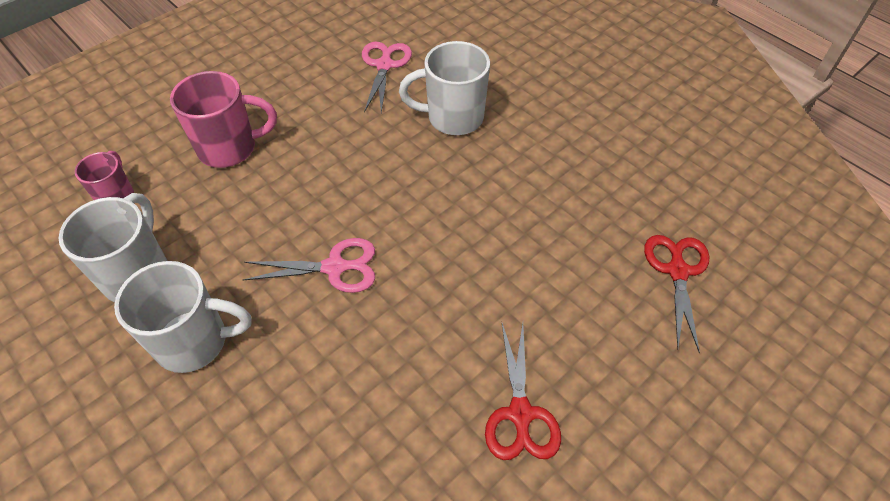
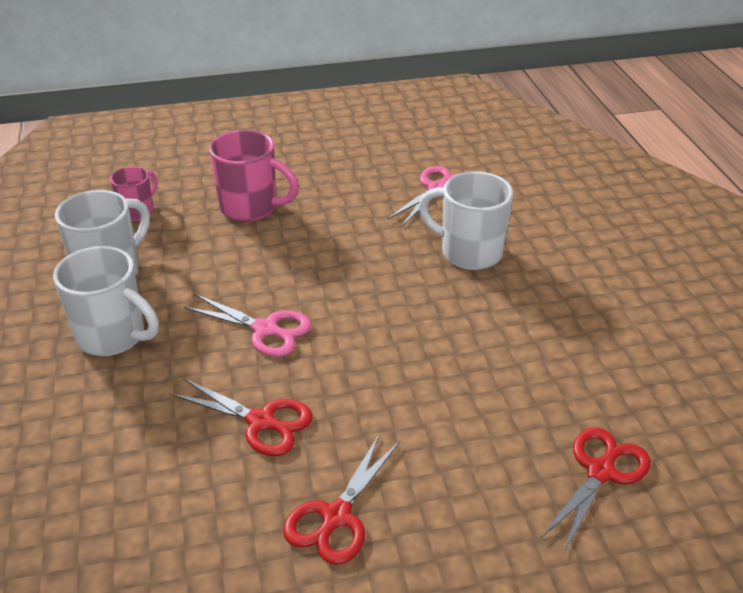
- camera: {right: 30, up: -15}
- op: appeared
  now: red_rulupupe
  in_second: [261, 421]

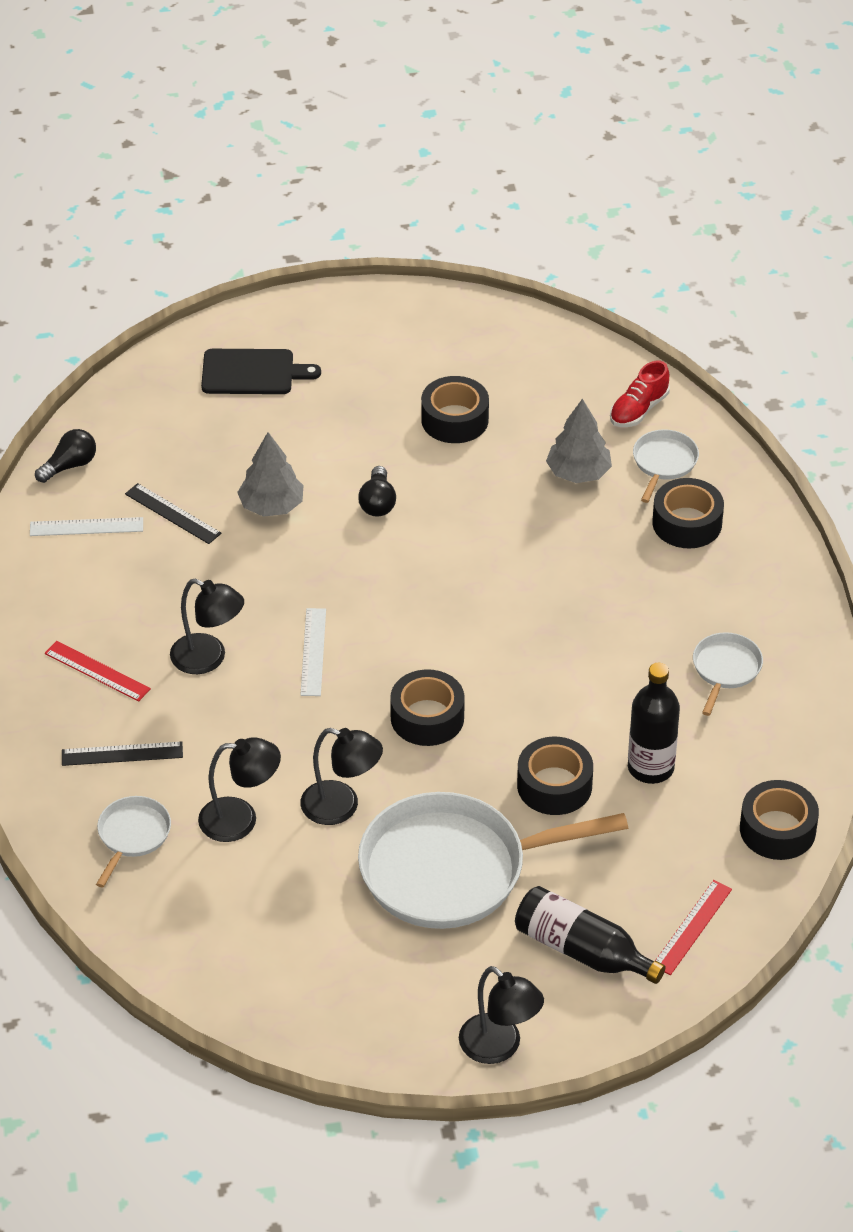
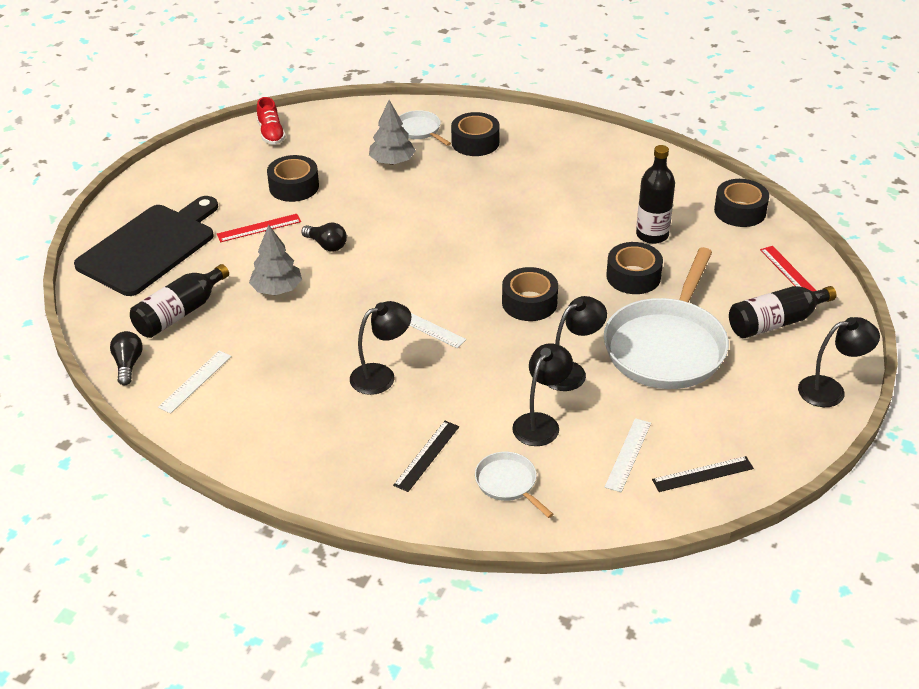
- camera: {right: -55, up: -5}
- op: size
  was: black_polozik
  in_first: [252, 372]
  in_second: [150, 247]
  ratio: 1.72
- op: relocated
  was: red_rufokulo
  in_first: [638, 410]
  in_second: [271, 134]
- op: relocated
  was: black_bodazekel
  in_first: [172, 514]
  in_second: [703, 474]
- op: missing
  was: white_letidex
  in_first: [725, 669]
- op: relocated
  was: red_bodazekel
  in_first: [97, 671]
  in_second: [259, 228]
- op: appeared
  now: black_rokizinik
  in_second: [180, 313]
- op: appeared
  now: white_bodazekel
  in_second: [628, 454]

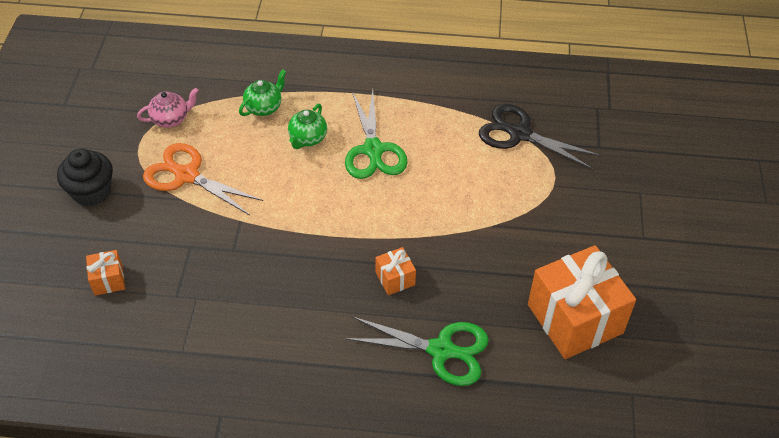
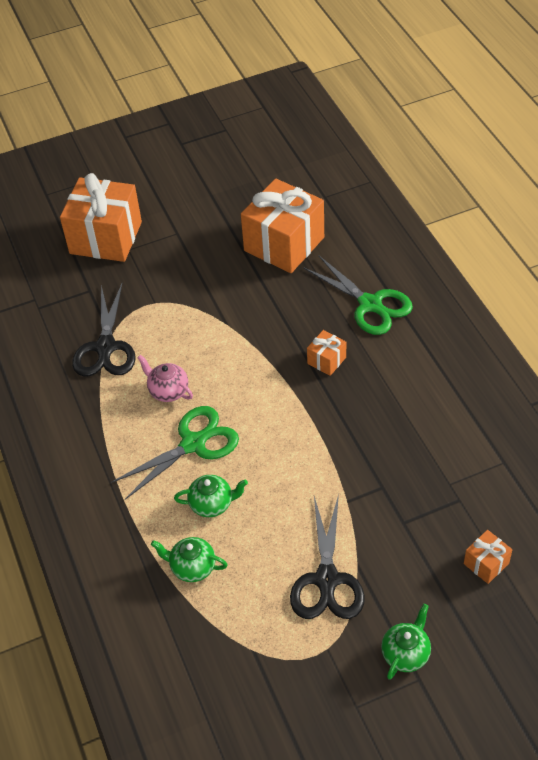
- camera: {right: -115, up: 0}
- op: relocated
  was: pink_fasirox
  in_first: [171, 119]
  in_second: [168, 391]
- op: colour
  was: orange_rulupupe
  now: black_rulupupe
  in_first: [187, 175]
  in_second: [327, 579]
- op: exchanged
  was: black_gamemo
  now: green_fasirox
  in_first: [91, 191]
  in_second: [406, 653]
- op: spun
  was: green_rulupupe
  in_first: [441, 350]
  in_second: [370, 304]
  clockwise: 150
- op: appeared
  now: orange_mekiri
  in_second: [106, 238]

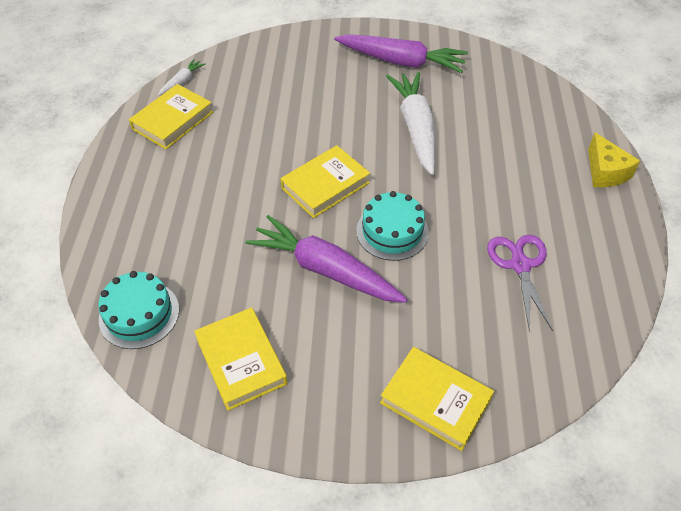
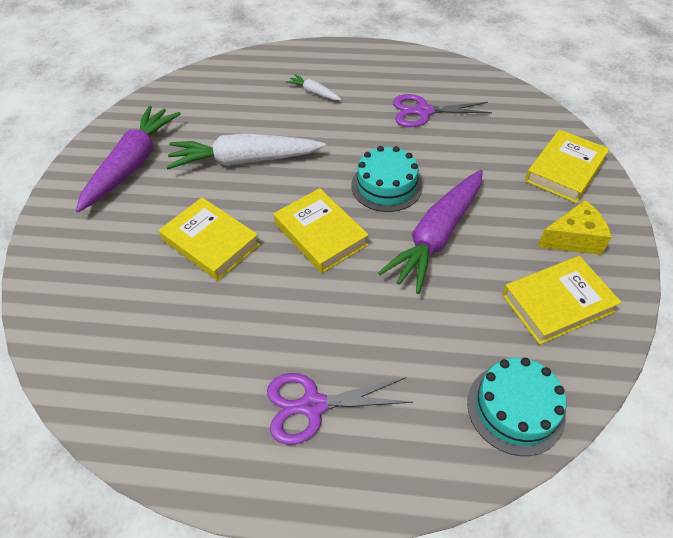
- camera: {right: -85, up: 0}
- op: relocated
  was: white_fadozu
  in_first: [182, 82]
  in_second: [314, 92]
- op: relocated
  was: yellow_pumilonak
  in_first: [173, 120]
  in_second: [211, 243]
- op: relocated
  was: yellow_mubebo
  in_first: [605, 172]
  in_second: [573, 239]
- op: appeared
  now: purple_rulupupe
  in_second: [312, 405]

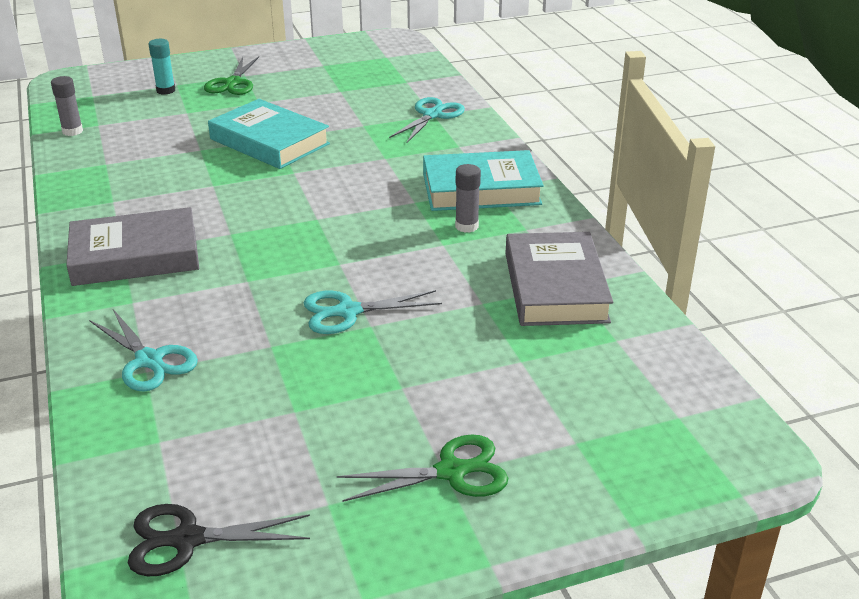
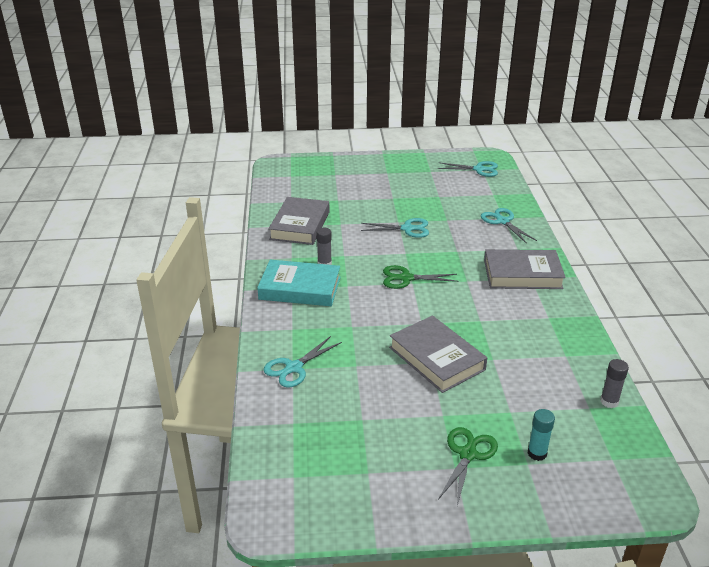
- camera: {right: -165, up: 0}
- op: colour
  was: turquoise_pumilonak
  now: grey_pumilonak
  in_first: [269, 141]
  in_second: [436, 358]
- op: relocated
  was: green_rulupupe
  in_first: [451, 472]
  in_second: [406, 278]
- op: colour
  was: black_rulupupe
  now: turquoise_rulupupe
  in_first: [188, 540]
  in_second: [478, 169]

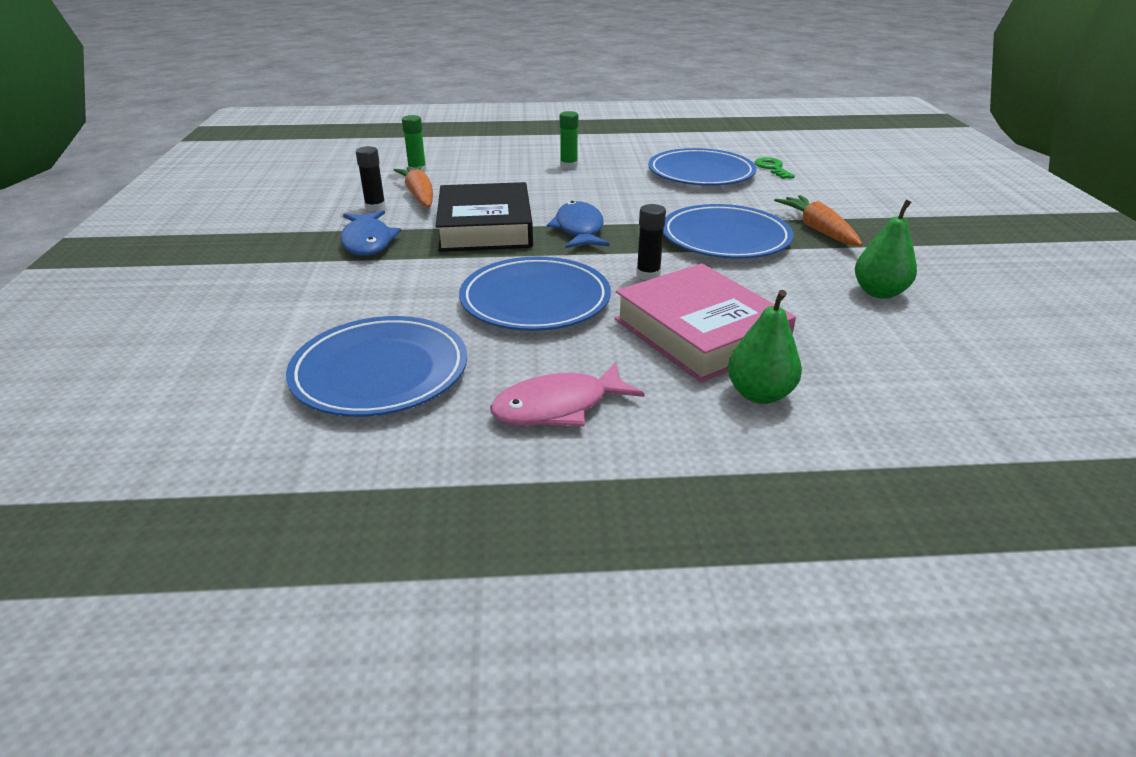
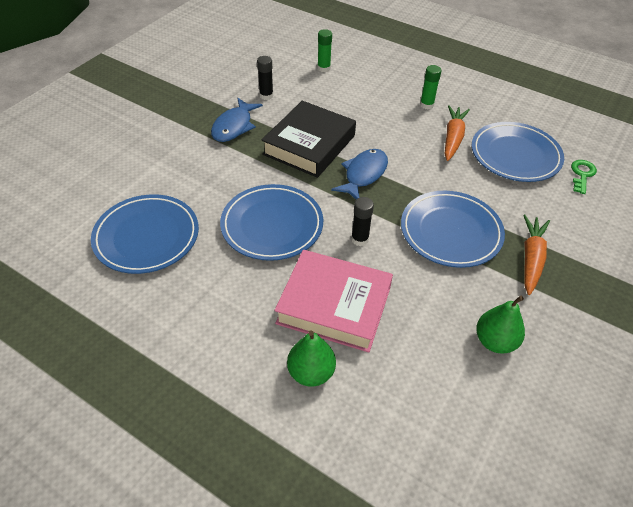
- camera: {right: 35, up: 15}
- op: relocated
  was: orange_fadozu
  in_first: [419, 195]
  in_second: [453, 138]
- op: spun
  was: pink_pumilonak
  in_first: [700, 332]
  in_second: [334, 305]
  clockwise: -75
- op: missing
  was: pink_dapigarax
  in_first: [558, 407]

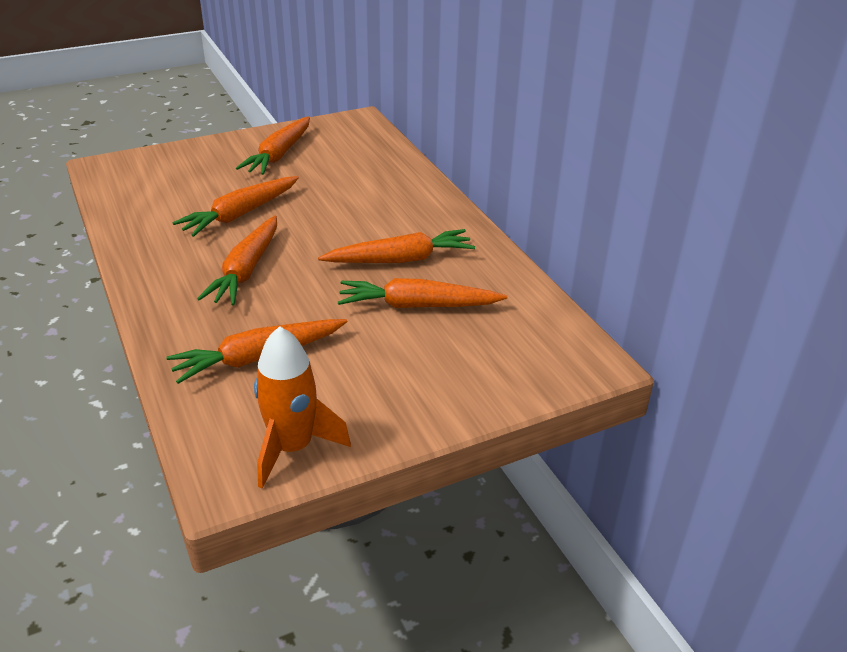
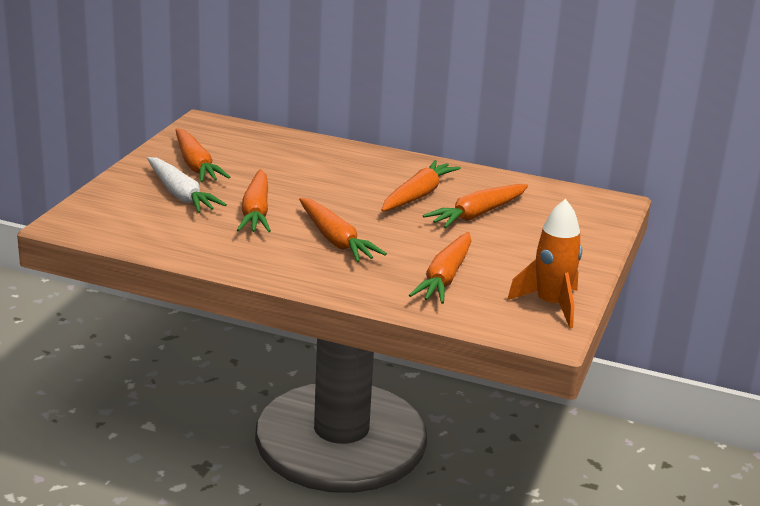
- camera: {right: -45, up: -10}
- op: appeared
  now: white_fadozu
  in_second: [181, 195]

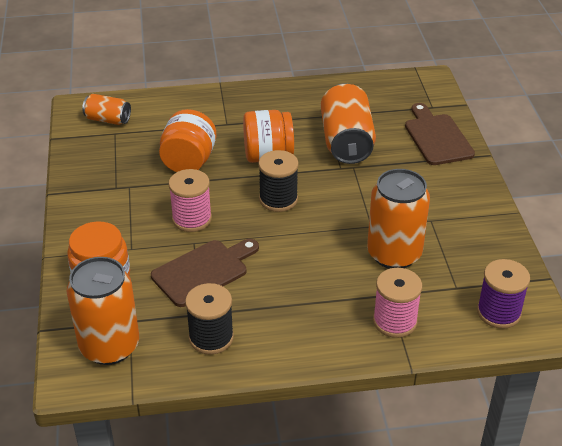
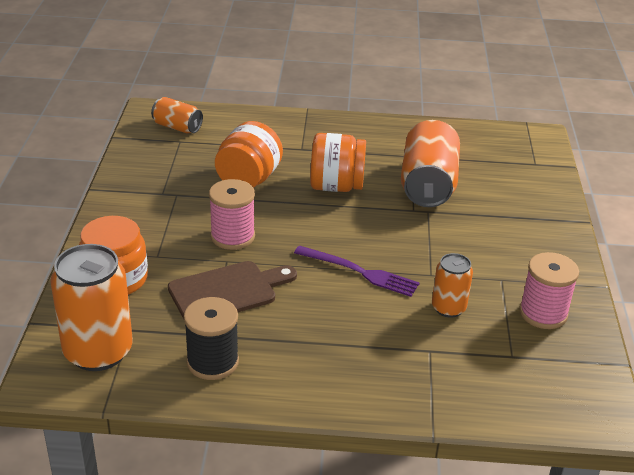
- camera: {right: 10, up: -5}
- op: missing
  was: brown_polozik
  in_first: [437, 137]
- op: missing
  was: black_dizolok
  in_first: [278, 199]
- op: size
  was: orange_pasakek
  in_first: [394, 254]
  in_second: [448, 308]
  ratio: 0.55
- op: missing
  was: purple_dizolok
  in_first: [498, 312]
- op: relocated
  was: pink_dizolok
  in_first: [395, 321]
  in_second: [543, 313]
- op: appeared
  now: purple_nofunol
  in_second: [359, 272]

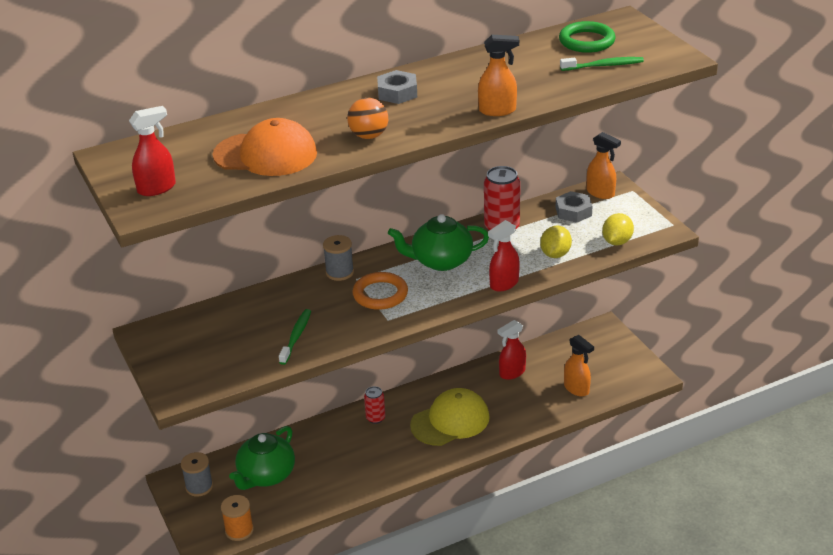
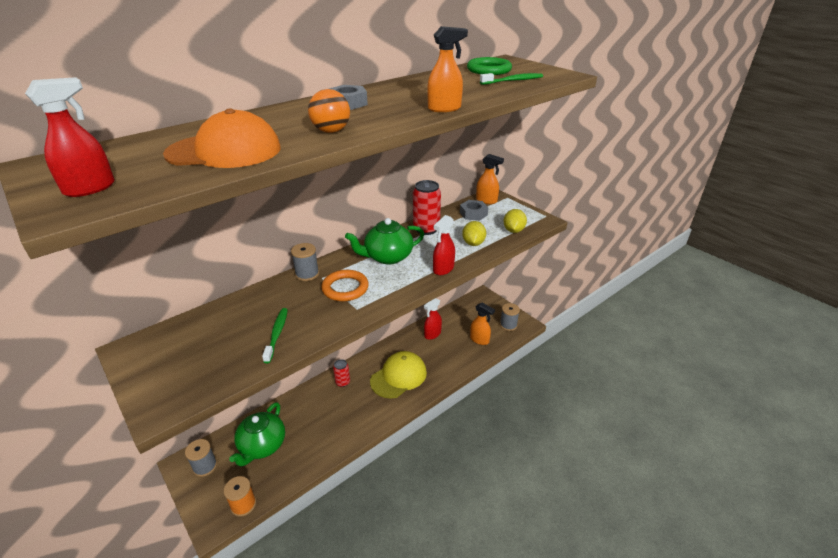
- camera: {right: -15, up: 0}
- op: appeared
  now: grey_dizolok
  in_second: [508, 325]

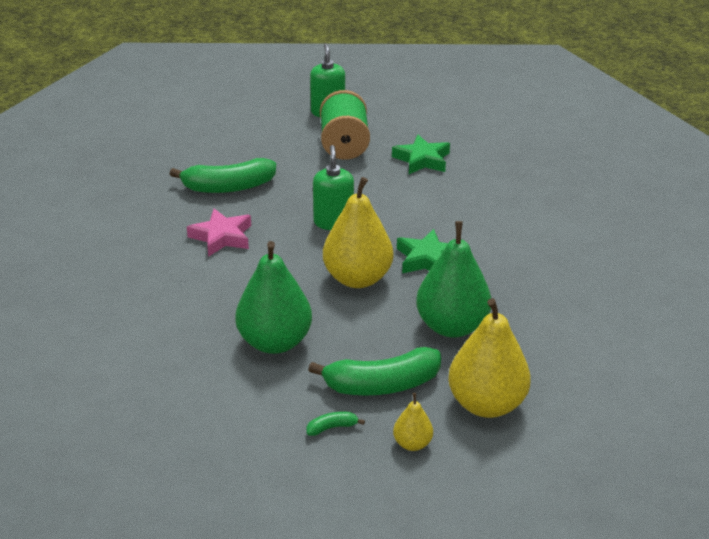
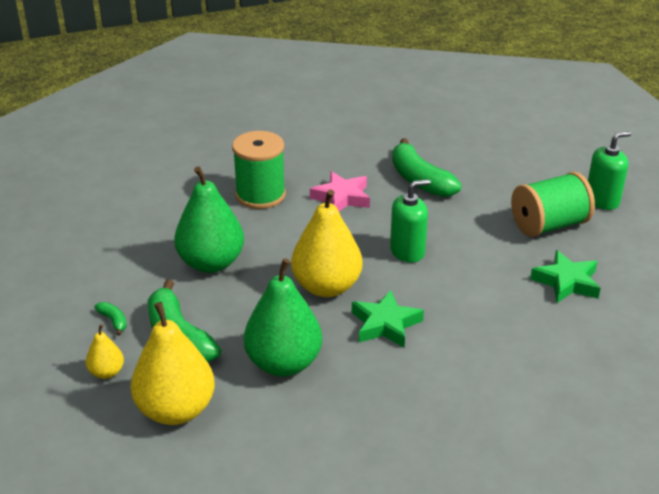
- camera: {right: 70, up: 0}
- op: appeared
  now: green_dizolok
  in_second: [260, 195]

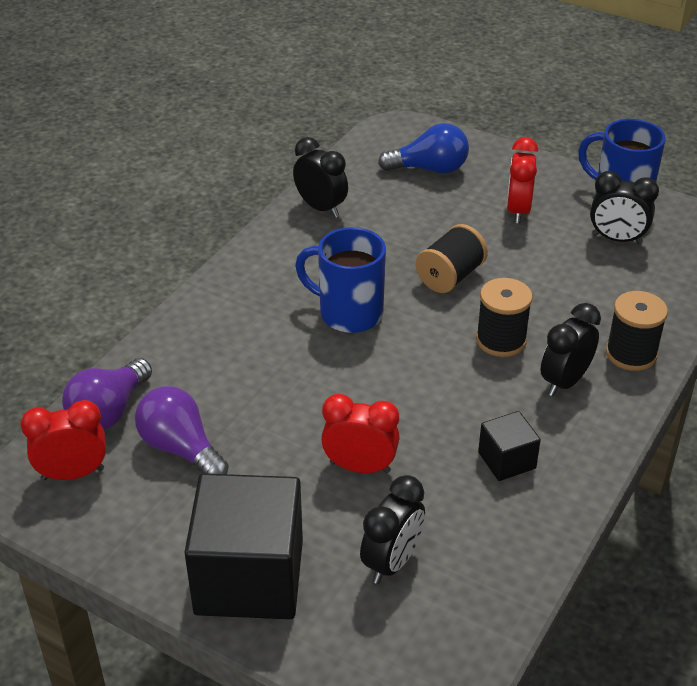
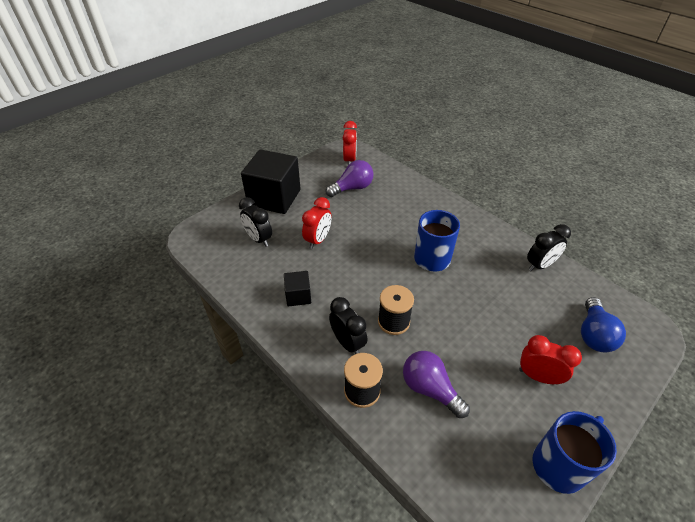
- camera: {right: 105, up: 5}
- op: missing
  was: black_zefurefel
  in_first: [617, 239]
- op: missing
  was: black_dizolok
  in_first: [450, 276]
- op: relocated
  was: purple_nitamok
  in_first: [109, 411]
  in_second: [430, 389]

